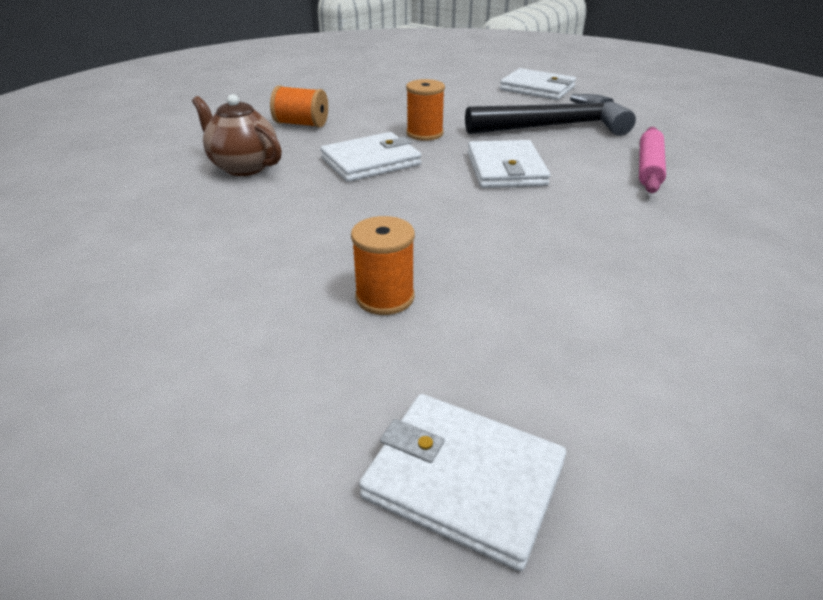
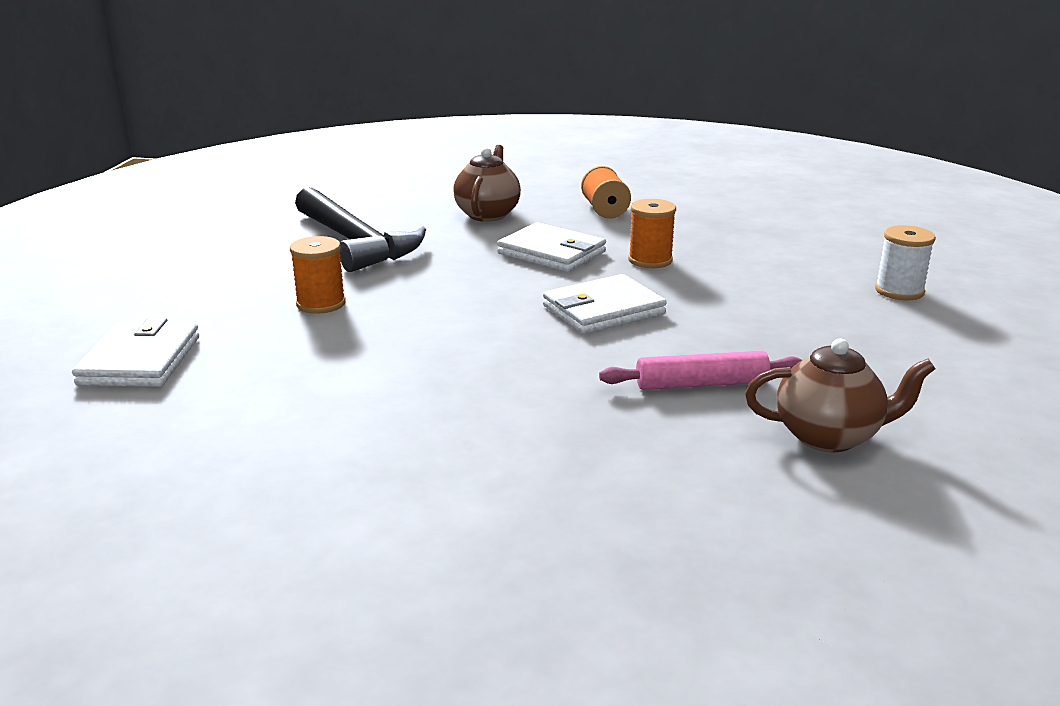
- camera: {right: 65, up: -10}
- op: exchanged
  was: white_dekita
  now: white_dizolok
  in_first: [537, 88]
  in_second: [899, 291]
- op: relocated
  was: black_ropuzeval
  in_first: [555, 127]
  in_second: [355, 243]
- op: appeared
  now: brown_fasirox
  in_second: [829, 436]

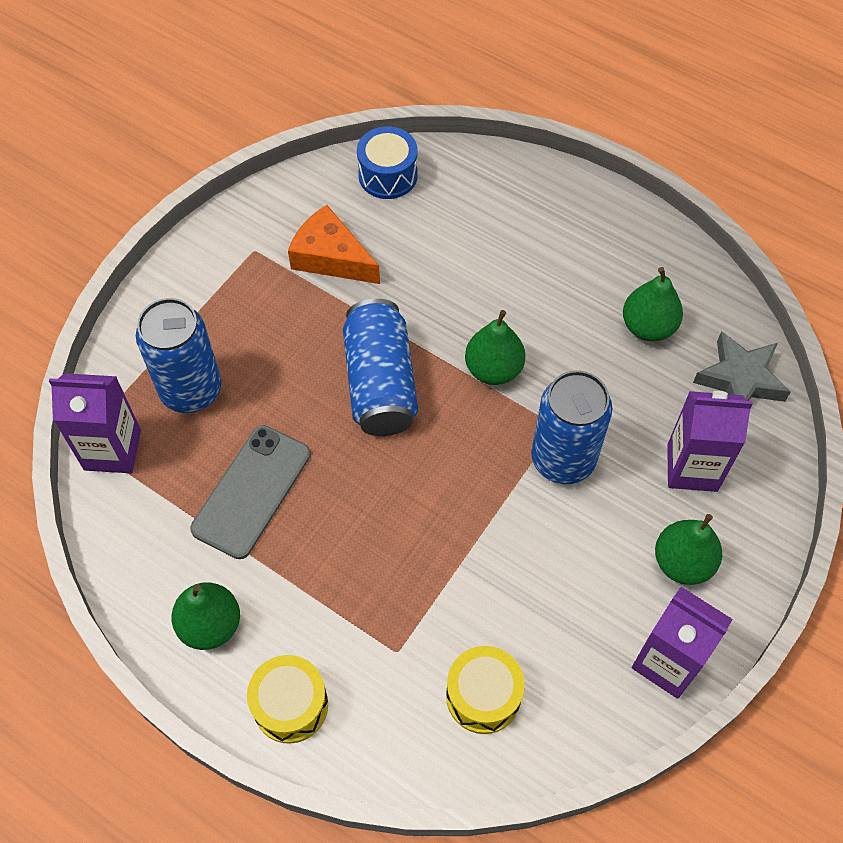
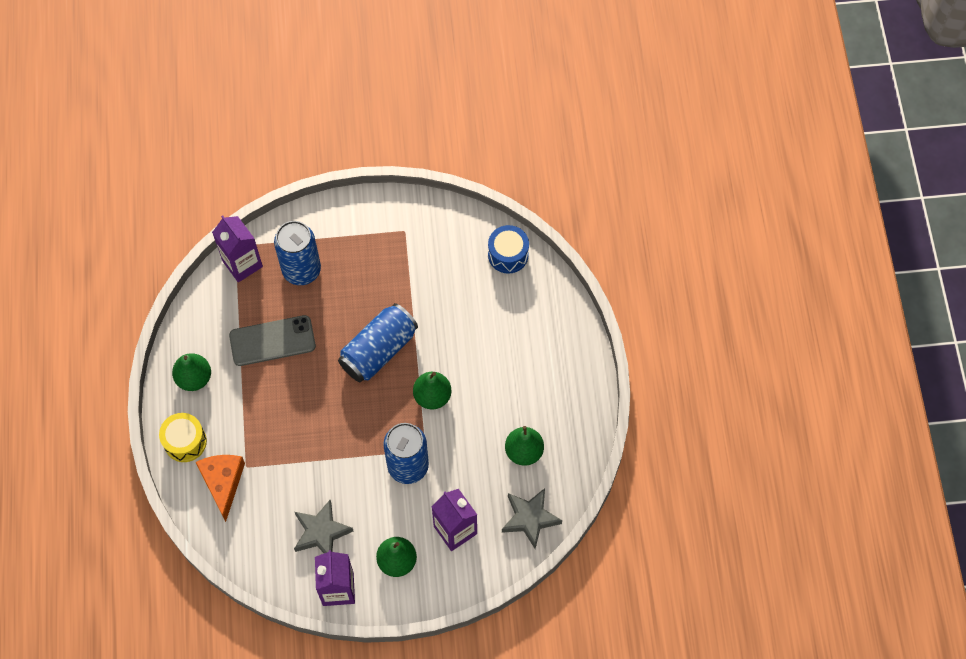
- camera: {right: 50, up: 5}
- op: relocated
  was: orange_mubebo
  in_first: [331, 257]
  in_second: [223, 482]
- op: missing
  was: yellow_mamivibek
  in_first: [483, 696]
- op: appeared
  now: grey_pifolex
  in_second: [321, 532]

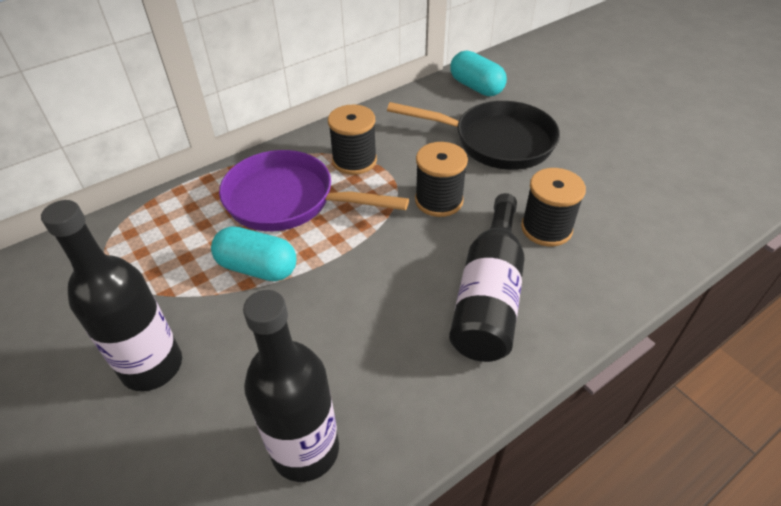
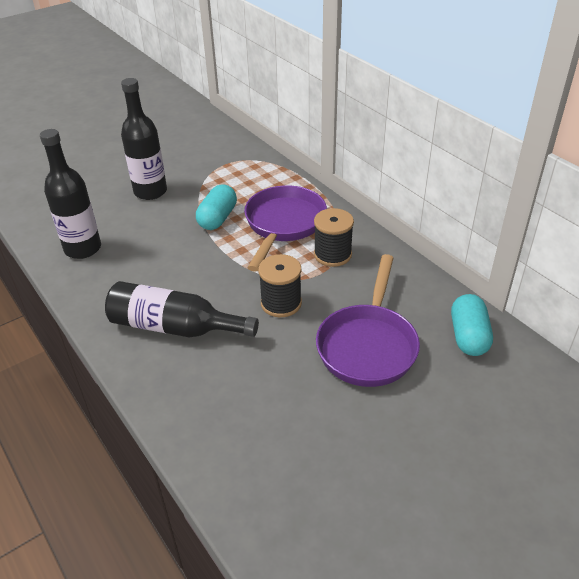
- camera: {right: 90, up: -5}
- op: spun
  was: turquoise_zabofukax
  in_first: [476, 87]
  in_second: [468, 336]
  clockwise: -45
- op: colour
  was: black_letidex
  now: purple_letidex
  in_first: [496, 142]
  in_second: [368, 345]
- op: missing
  was: black_dizolok
  in_first: [546, 228]

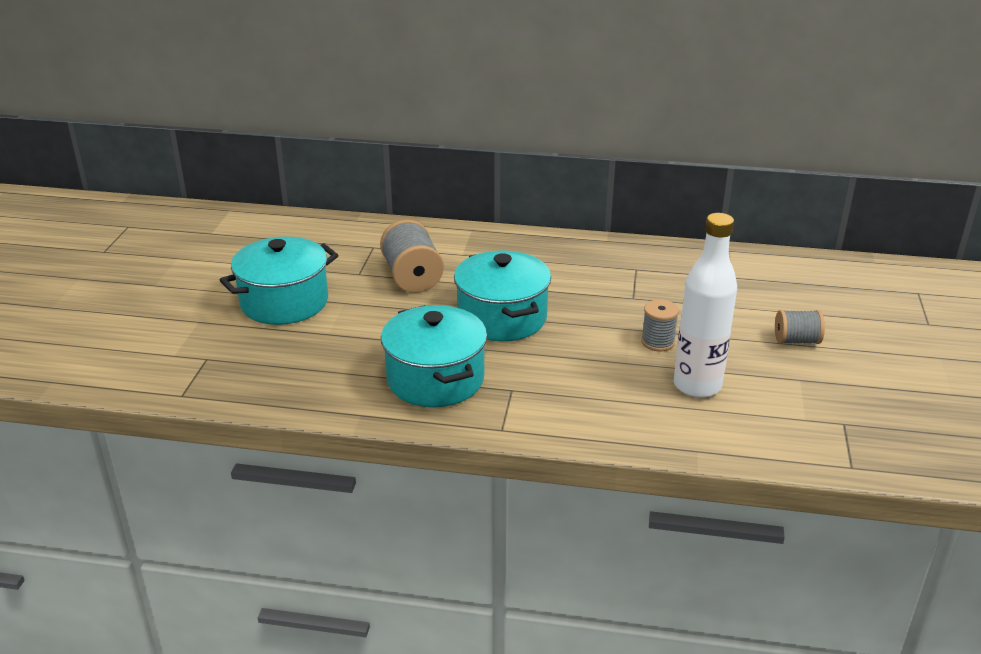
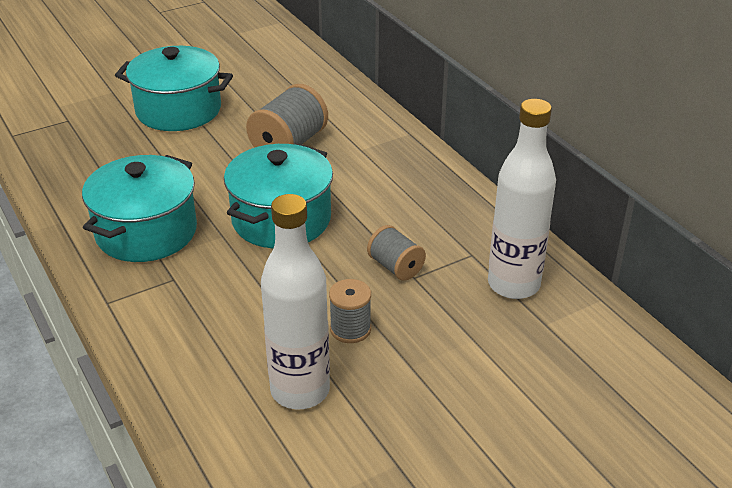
- camera: {right: 50, up: 5}
- op: relocated
  was: grey_dizolok
  in_first: [796, 340]
  in_second: [395, 267]
- op: appeared
  now: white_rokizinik
  in_second: [513, 284]

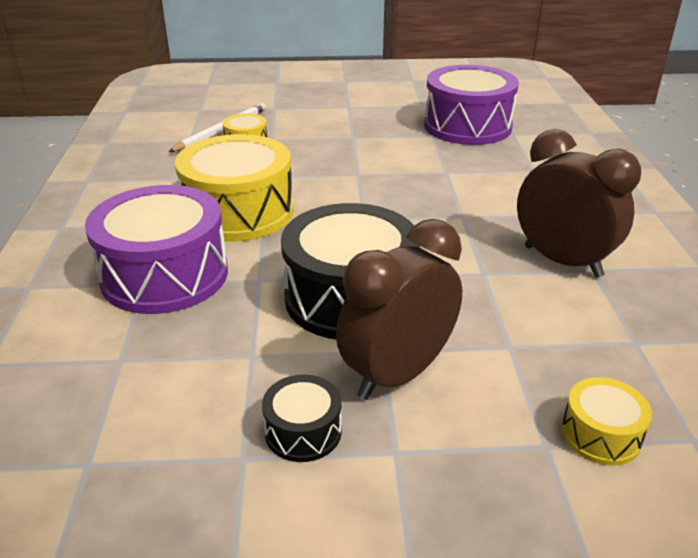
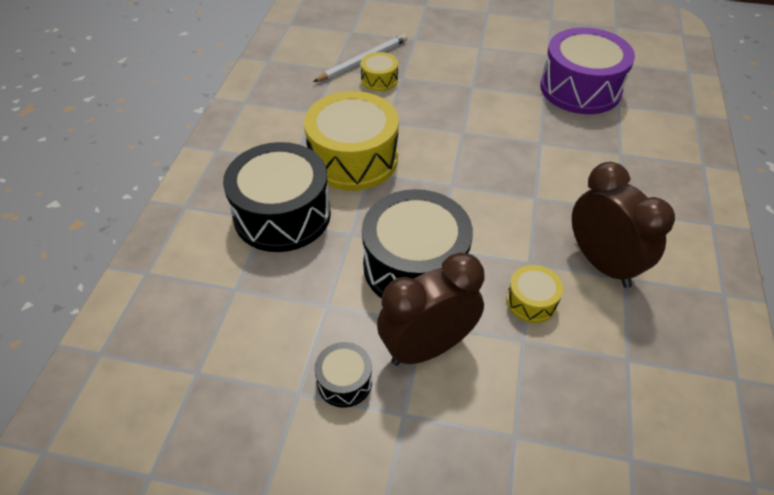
- camera: {right: 15, up: 15}
- op: colour
  was: purple_mamivibek
  now: black_mamivibek
  in_first: [165, 275]
  in_second: [282, 214]
- op: relocated
  was: yellow_mamivibek
  in_first: [600, 434]
  in_second: [531, 301]

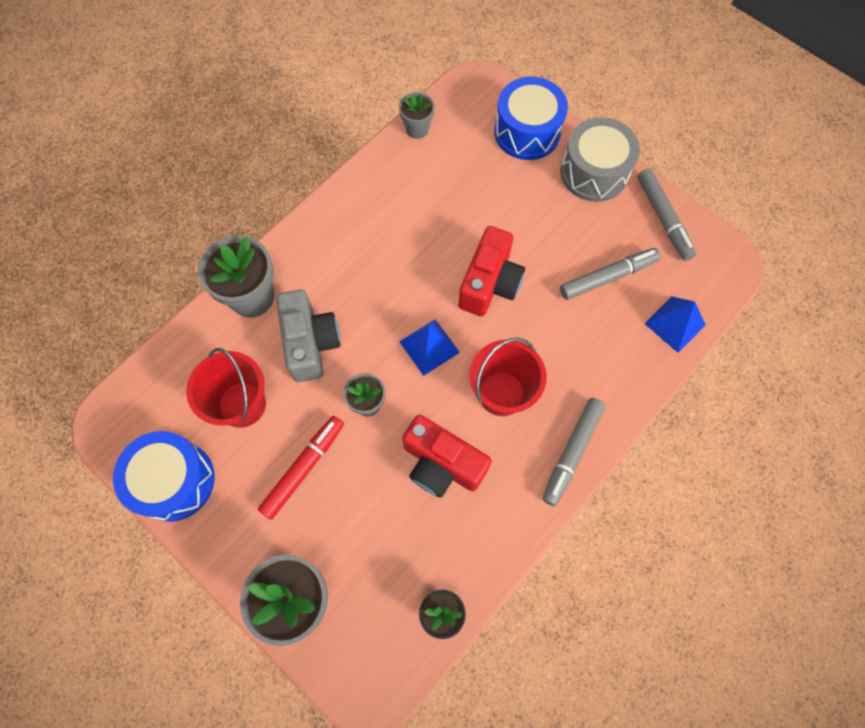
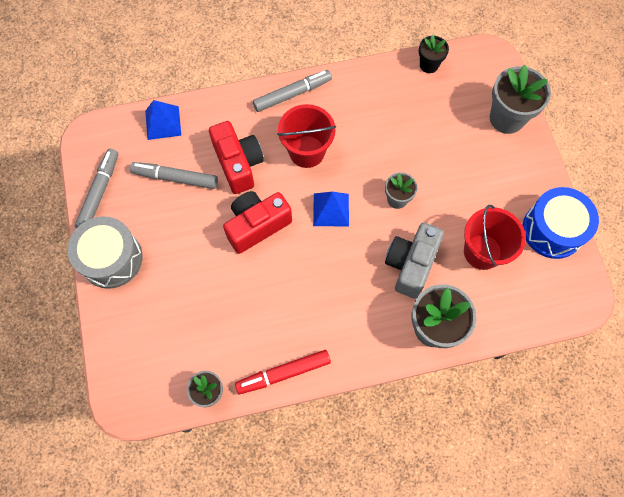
- camera: {right: -145, up: 0}
- op: missing
  was: blue_mamivibek
  in_first: [527, 132]
- op: relocated
  was: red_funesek
  in_first: [442, 464]
  in_second: [238, 164]
- op: relocated
  was: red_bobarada
  in_first: [303, 468]
  in_second: [284, 373]

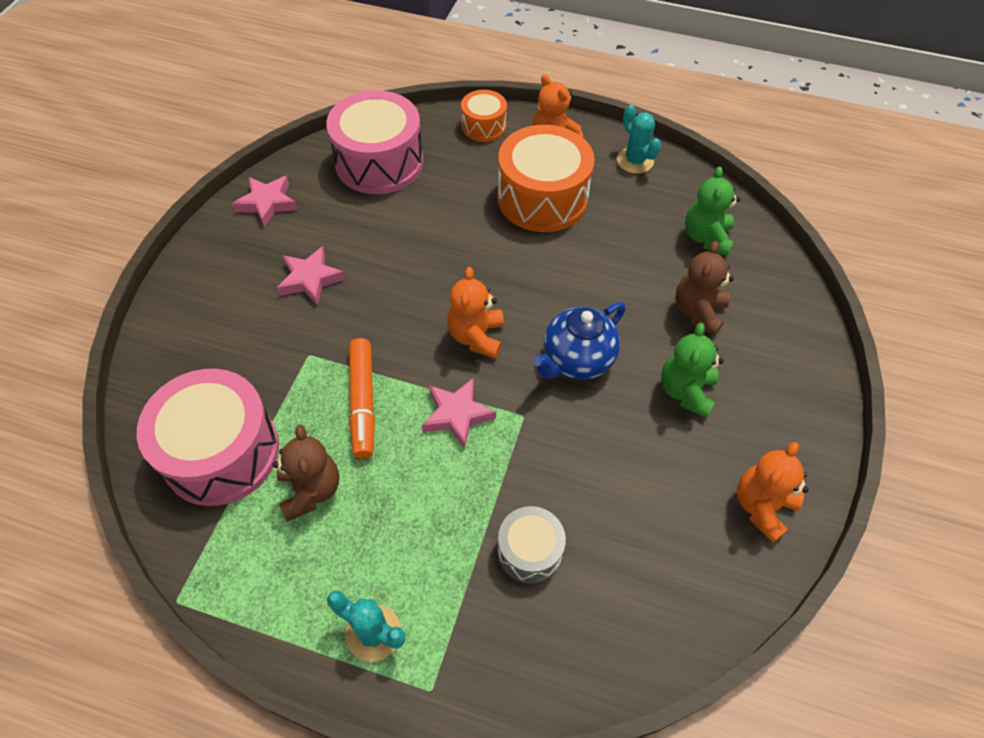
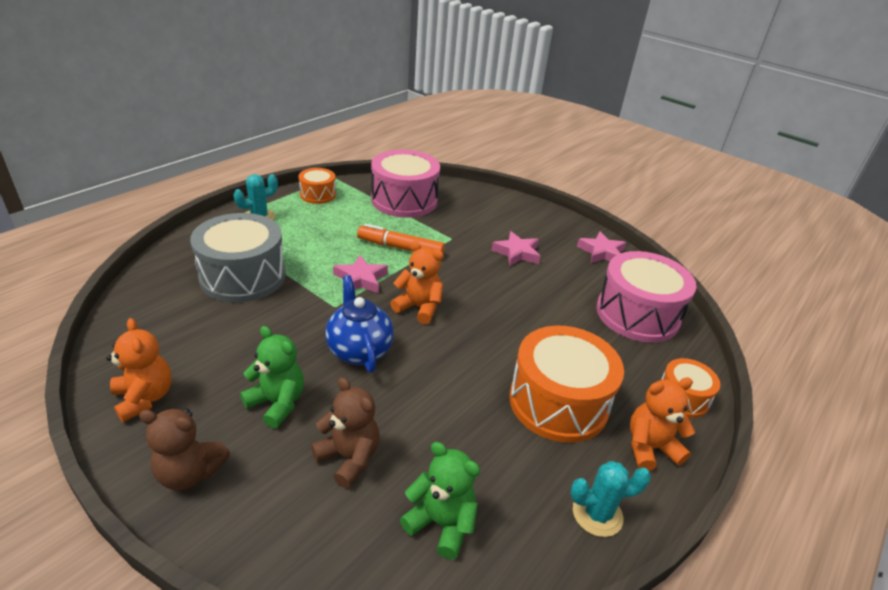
- camera: {right: 110, up: -20}
- op: relocated
  was: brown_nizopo
  in_first: [311, 490]
  in_second: [190, 472]
- op: size
  was: grey_mamivibek
  in_first: [529, 551]
  in_second: [243, 276]
  ratio: 1.88
- op: appeared
  now: orange_mamivibek
  in_second: [318, 195]

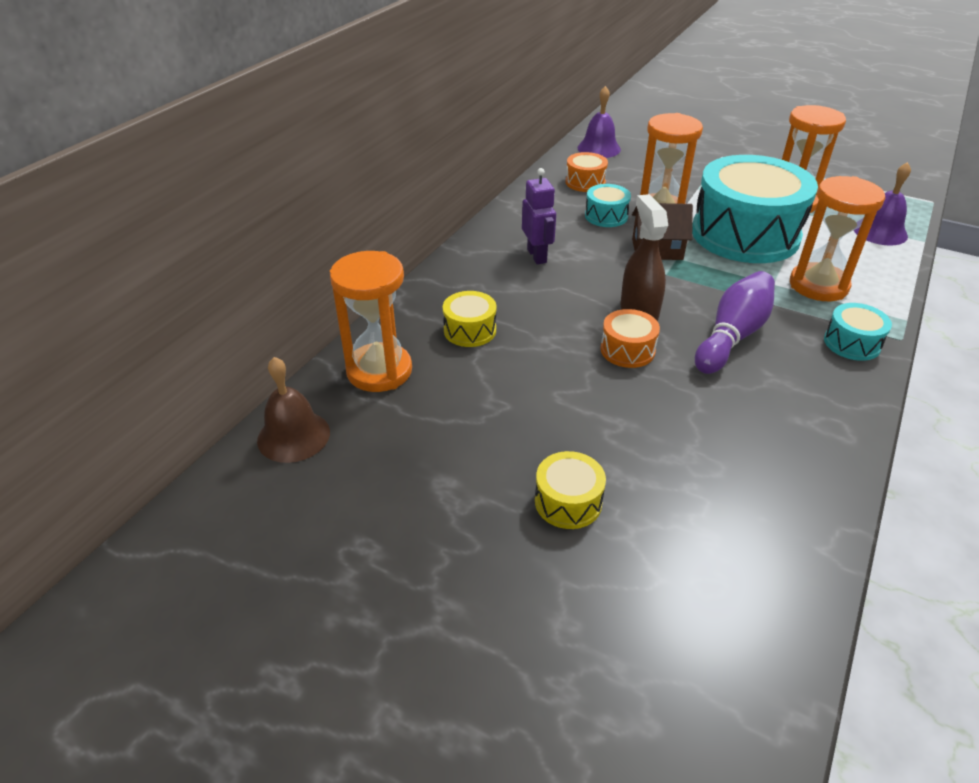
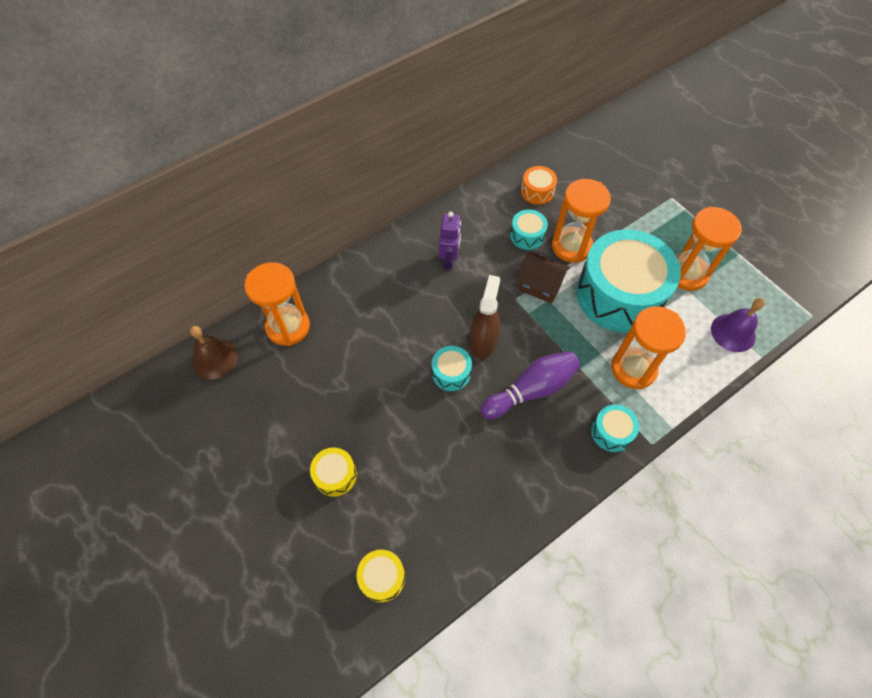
- camera: {right: 25, up: 20}
- op: missing
  was: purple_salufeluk
  in_first: [599, 148]
- op: relocated
  was: yellow_mamivibek
  in_first: [470, 330]
  in_second: [382, 577]
- op: colour
  was: orange_mamivibek
  now: turquoise_mamivibek
  in_first: [627, 350]
  in_second: [451, 373]

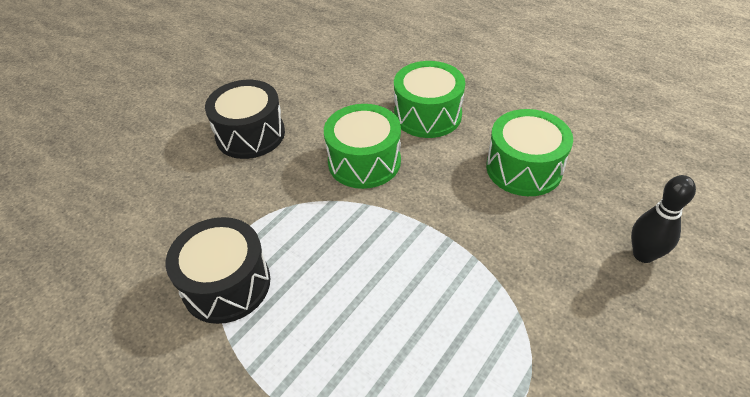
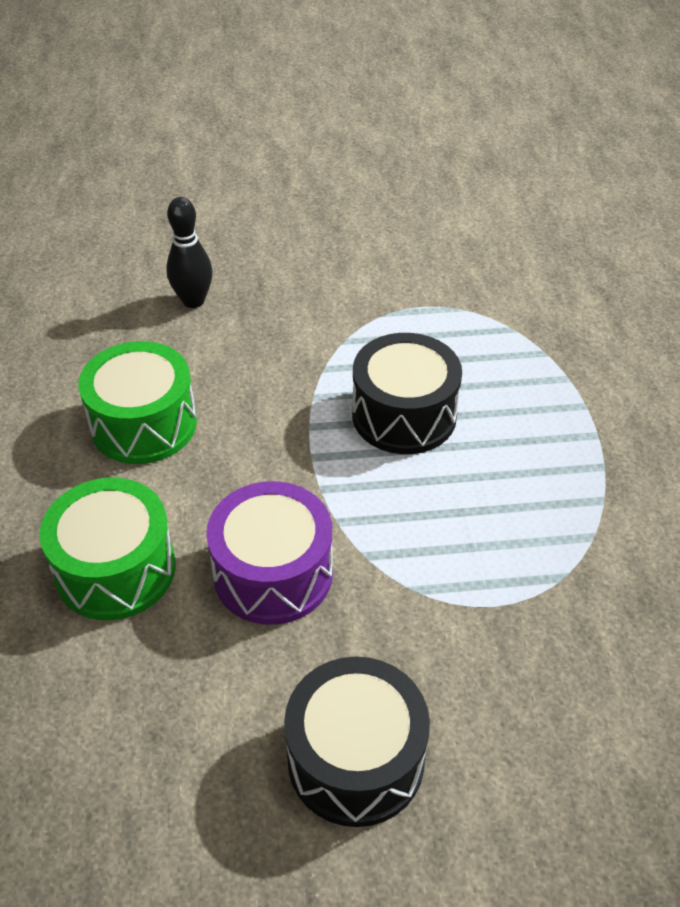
- camera: {right: -135, up: 0}
- op: colour
  was: green_mamivibek
  now: purple_mamivibek
  in_first: [364, 161]
  in_second: [273, 573]
- op: relocated
  was: black_mamivibek
  in_first: [226, 284]
  in_second: [404, 415]

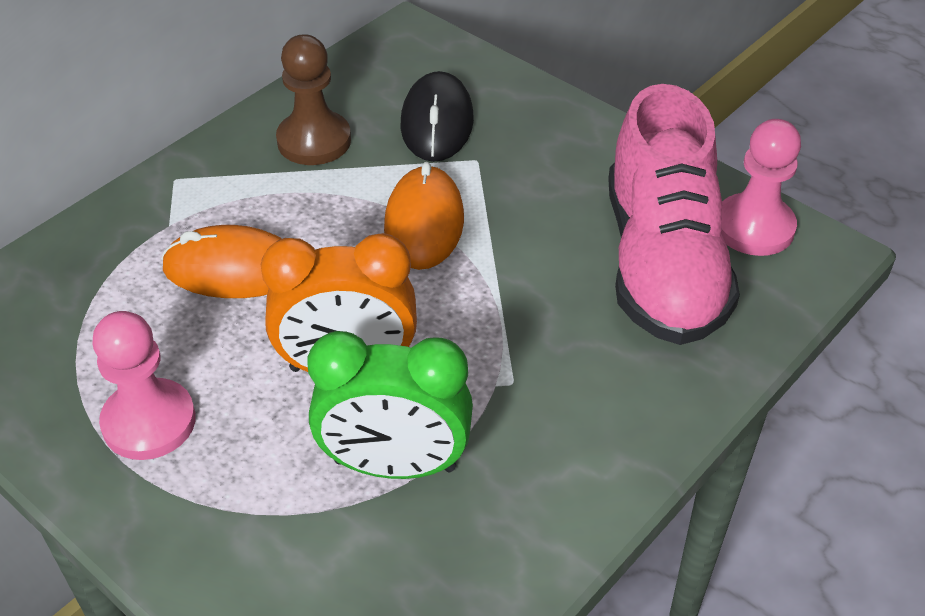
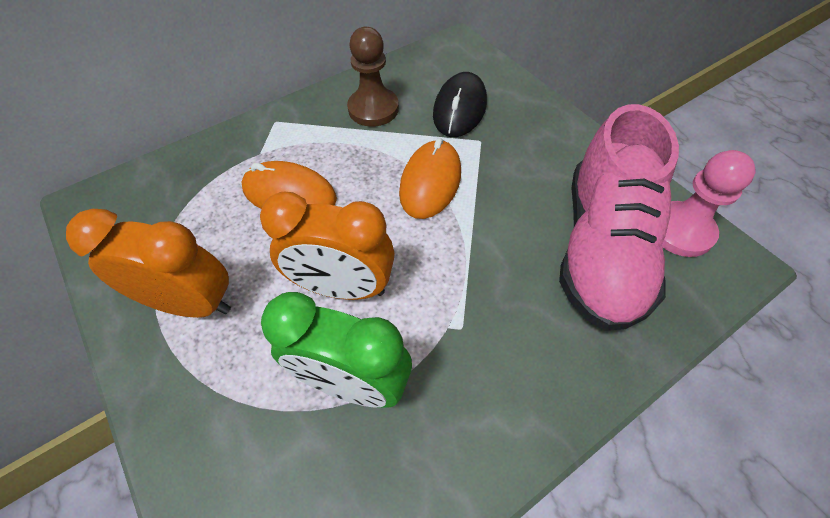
- camera: {right: 15, up: 10}
- op: exchanged
  was: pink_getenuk
  now: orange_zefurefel
  in_first: [149, 422]
  in_second: [191, 303]

